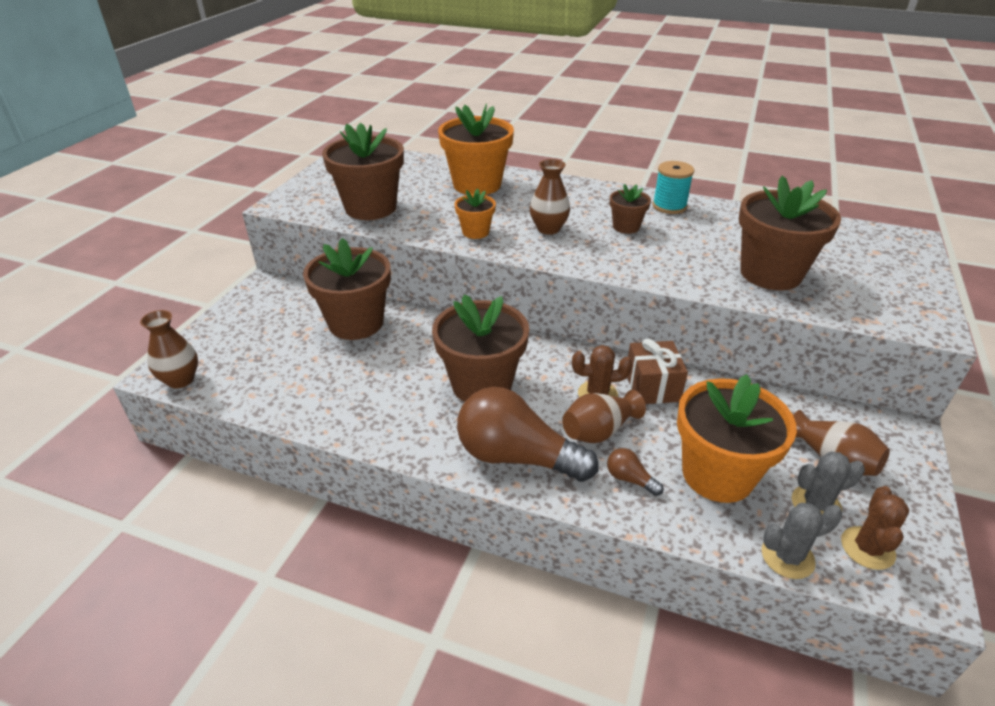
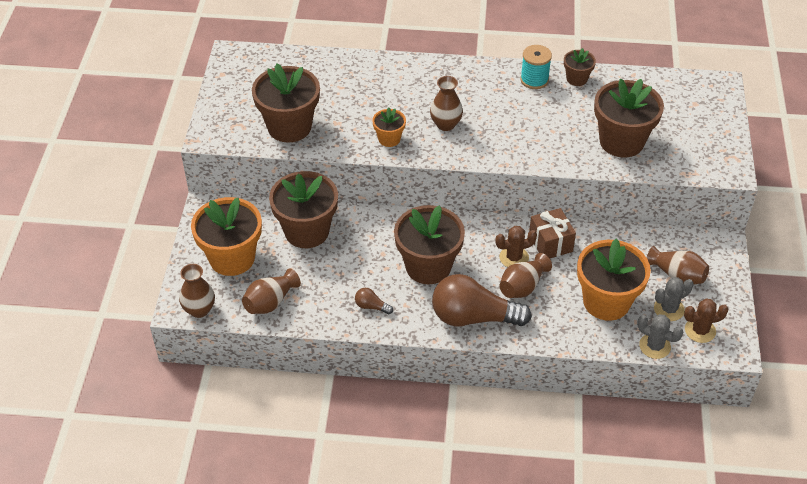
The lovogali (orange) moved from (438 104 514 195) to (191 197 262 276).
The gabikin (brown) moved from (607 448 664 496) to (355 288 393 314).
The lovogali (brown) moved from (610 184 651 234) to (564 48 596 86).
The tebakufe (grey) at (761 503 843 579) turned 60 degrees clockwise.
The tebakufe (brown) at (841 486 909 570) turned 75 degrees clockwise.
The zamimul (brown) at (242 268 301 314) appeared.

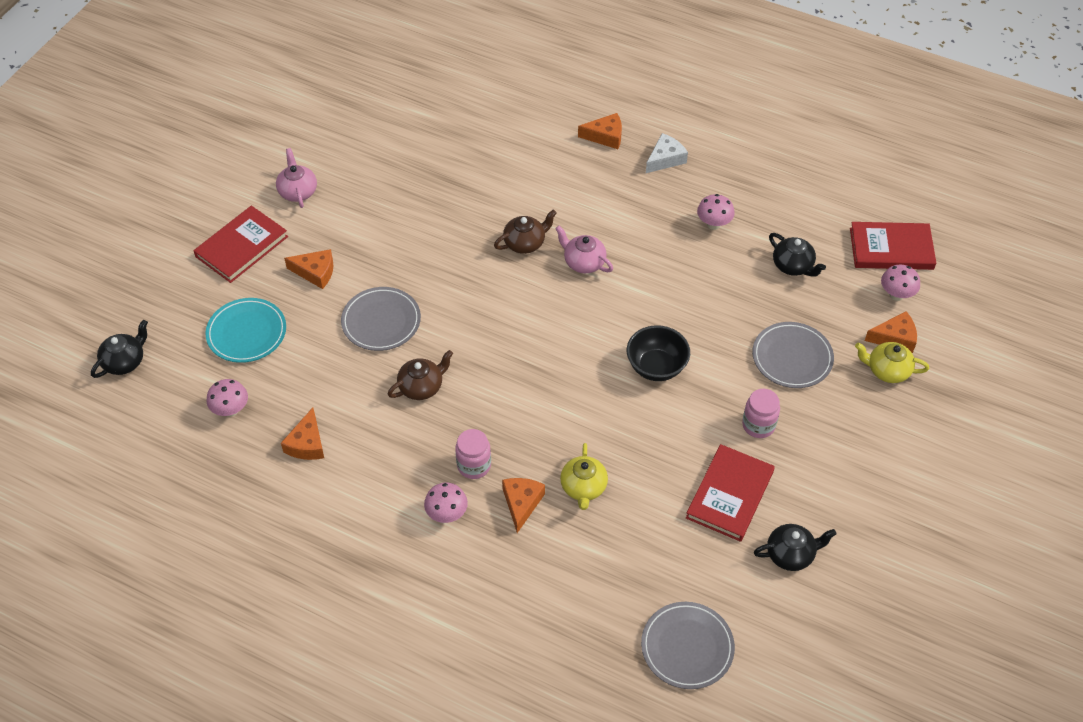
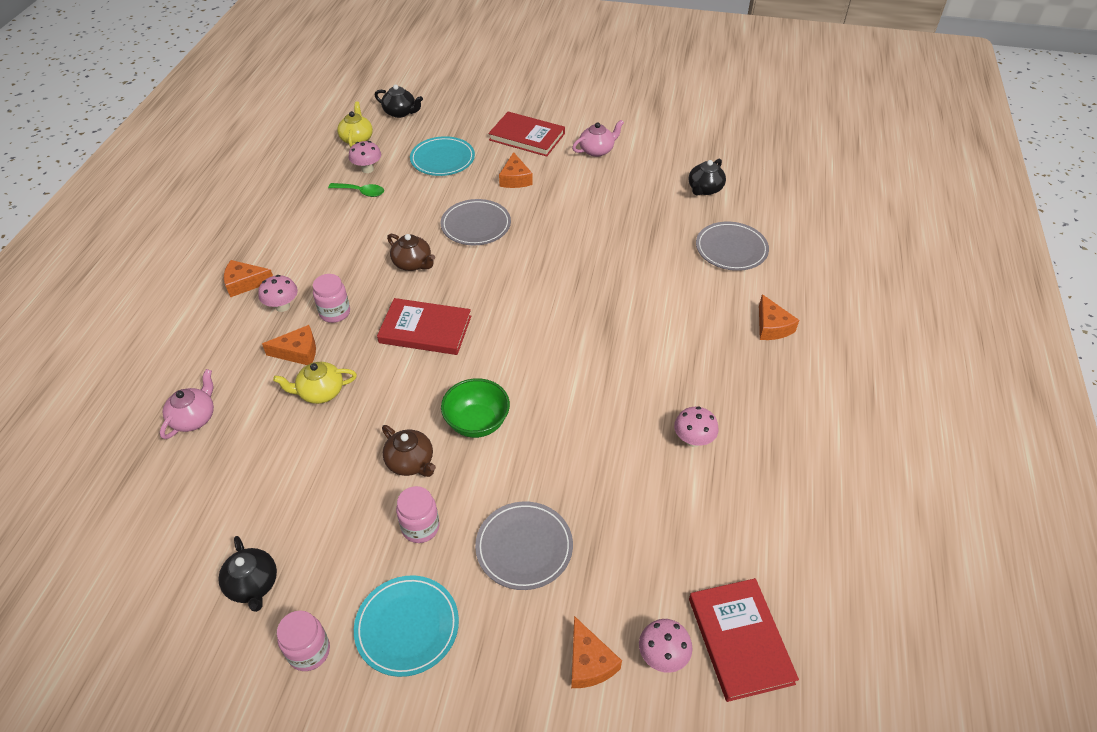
The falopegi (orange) moved from (281 408 324 460) to (224 260 273 297).
The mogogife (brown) moved from (494 209 557 254) to (382 425 436 477).
The mogogife (pink) moved from (555 226 613 273) to (160 369 214 439).
The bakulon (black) at (627 325 690 381) became the bakulon (green) at (441 378 510 438).
The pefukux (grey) moved from (641 602 735 689) to (696 222 769 271).
The falopegi (white) at (646 133 688 173) disappeared.
The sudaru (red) moved from (686 444 775 542) to (377 298 471 355).
The mogogife (black) moved from (769 233 826 277) to (689 159 726 195).
The mogogife (yellow) moved from (855 342 929 383) to (337 101 373 147).
The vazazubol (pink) at (277 611 330 671) appeared.
The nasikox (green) at (328 183 384 197) appeared.
The pefukux (turquoise) at (354 575 459 677) appeared.

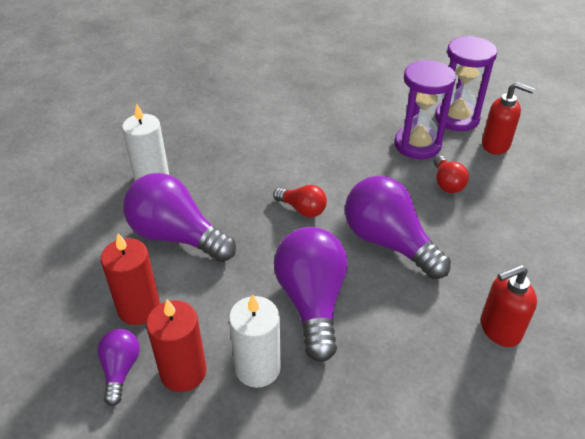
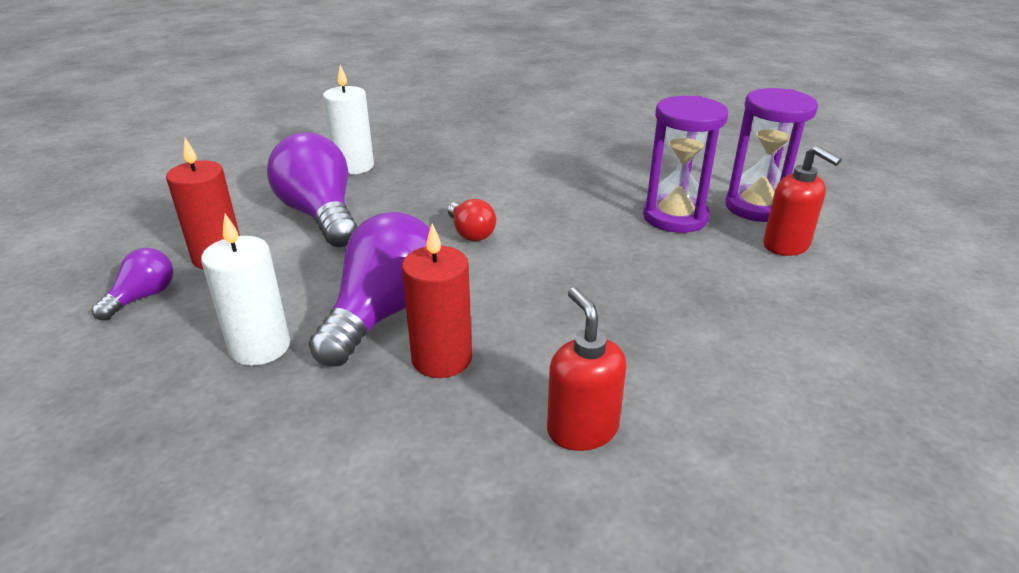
The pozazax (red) moved from (146 299 206 392) to (402 224 472 378).
The gabikin (purple) at (345 176 451 279) disappeared.
The gabikin (red) at (434 156 469 193) disappeared.
The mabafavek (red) at (481 265 537 347) turned 60 degrees clockwise.

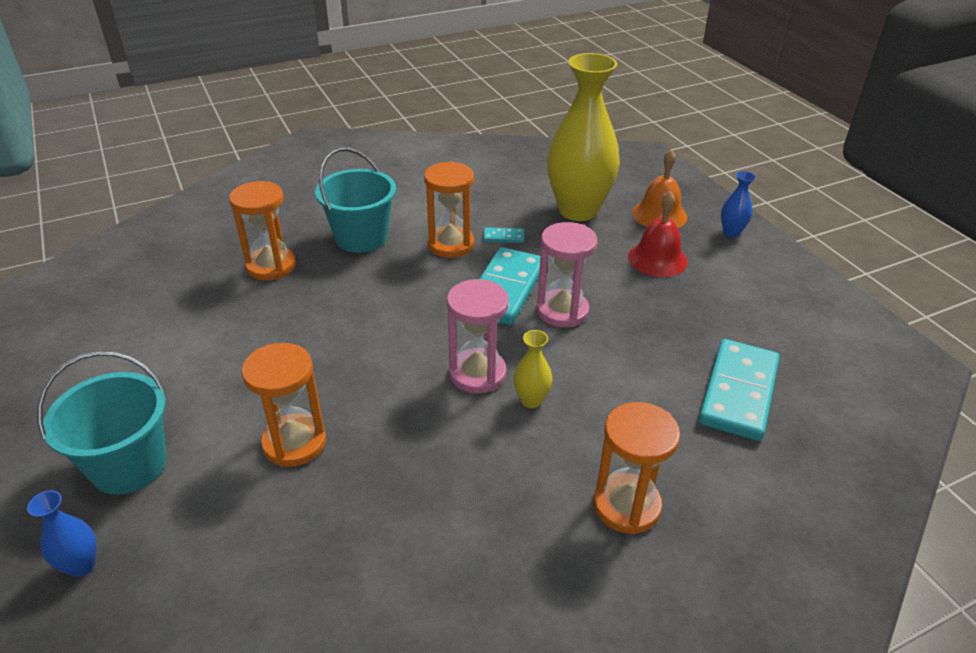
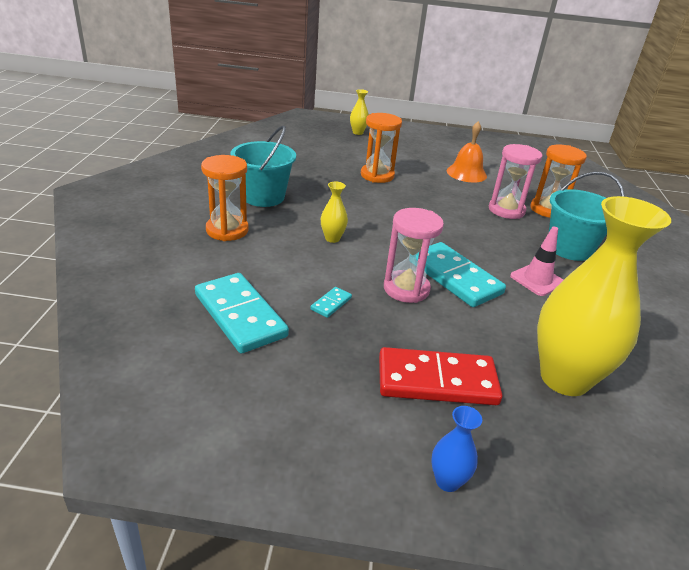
The zamimul (blue) at (27 490 97 577) became the zamimul (yellow) at (350 89 369 135).
The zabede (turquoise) moved from (37 351 166 495) to (230 126 296 207).
The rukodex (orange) at (424 161 474 258) was replaced by the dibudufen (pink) at (510 227 563 296).
The rukodex (pink) moved from (447 279 509 393) to (489 144 542 219).
The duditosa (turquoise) moved from (483 227 524 243) to (311 287 352 318).
The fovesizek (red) at (628 191 688 277) was replaced by the duditosa (red) at (379 347 502 405).
The fovesizek (orange) moved from (632 149 687 228) to (447 121 487 182).

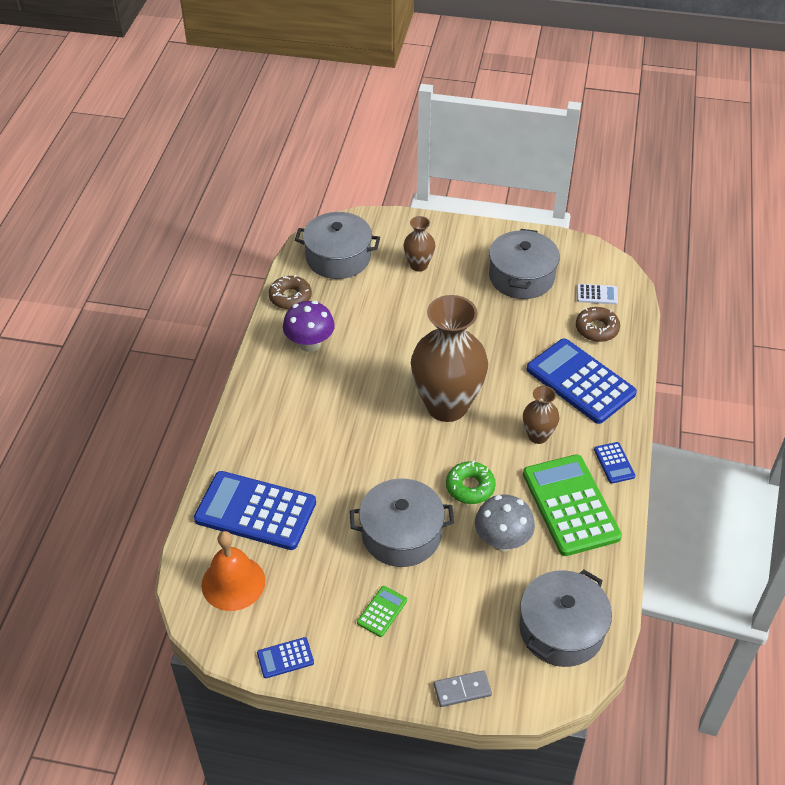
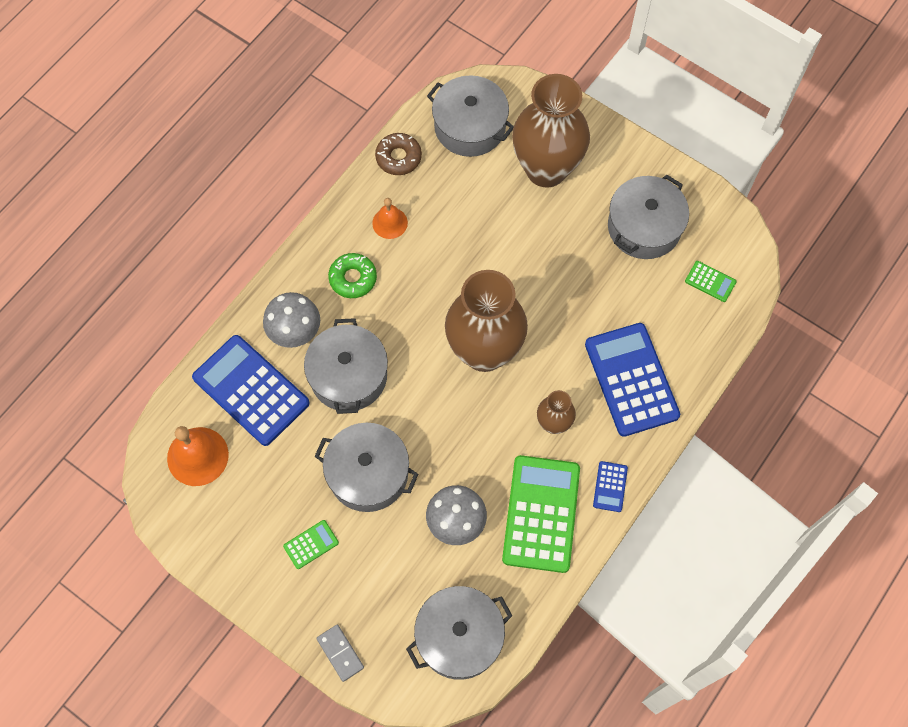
The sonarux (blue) at (257 637 314 678) disappeared.
The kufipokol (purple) at (283 301 335 352) was replaced by the fovesizek (orange) at (372 198 408 239).
The zamimul (brown) at (403 216 436 272) changed to 2.12 times the size.
The duditosa (grey) at (434 670 492 707) turned 45 degrees clockwise.
The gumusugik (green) moved from (446 461 496 504) to (328 253 377 298).
The gumusugik (brown) at (576 307 620 342) disappeared.
The sonarux (white) at (577 284 618 305) became the sonarux (green) at (685 261 737 302).
The kufipokol (grey) at (263 292 320 348) appeared.
The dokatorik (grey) at (304 318 388 414) appeared.

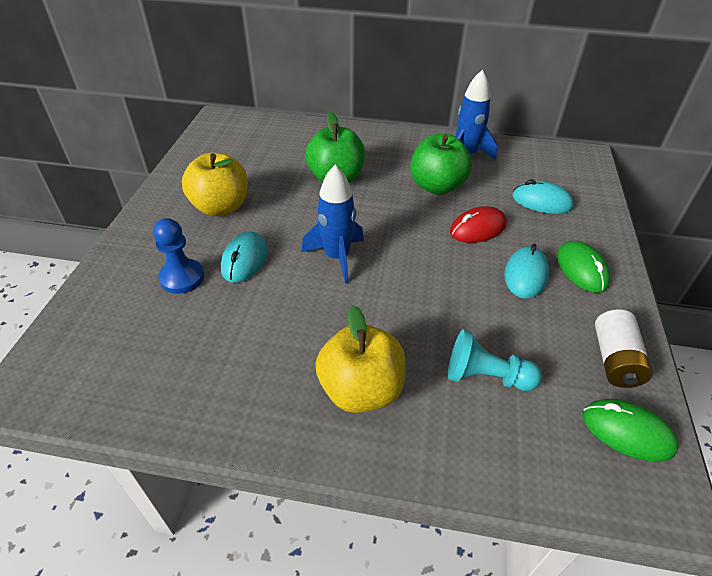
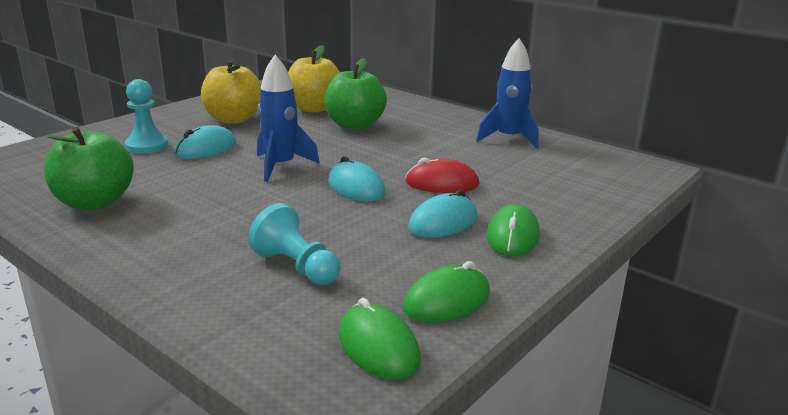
The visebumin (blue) at (153 218 204 294) became the visebumin (turquoise) at (125 79 168 154).
The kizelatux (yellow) moved from (315 305 406 413) to (288 45 340 112).
The kizelatux (green) moved from (410 134 472 195) to (44 127 134 210).
The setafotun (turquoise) moved from (512 180 574 214) to (328 156 386 202).
The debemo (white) at (595 309 653 388) was replaced by the setafotun (green) at (403 261 490 323).

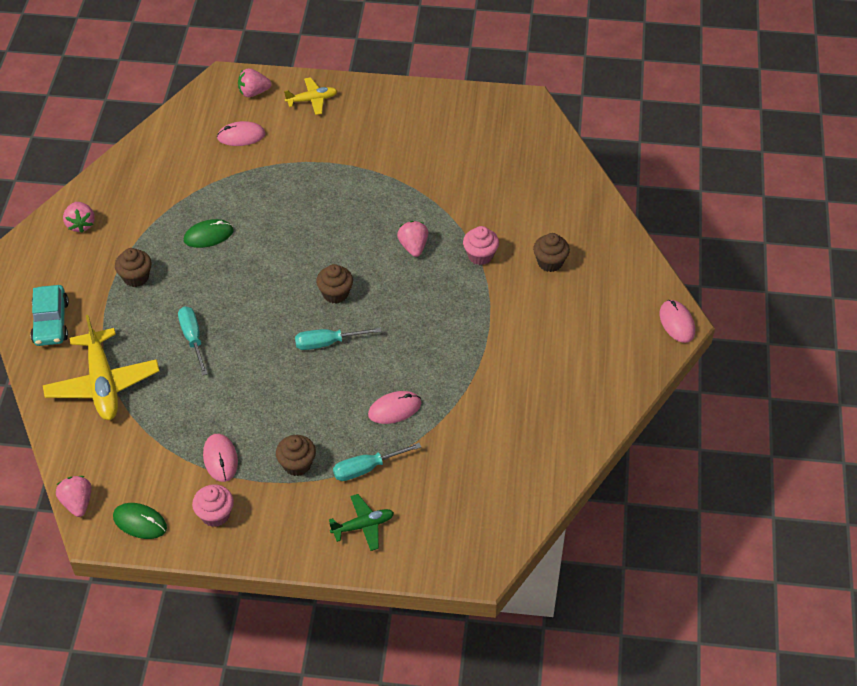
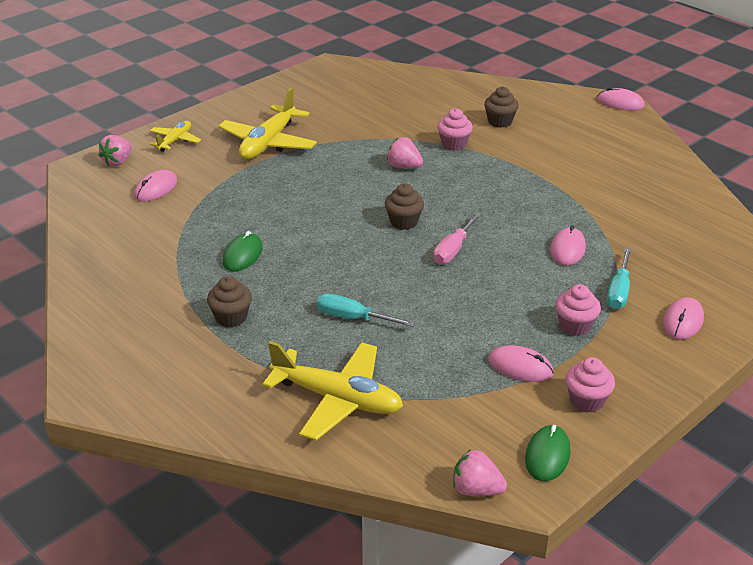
The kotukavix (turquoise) at (31 285 69 346) disappeared.
The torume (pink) at (63 202 95 233) disappeared.
The setafotun (green) at (113 503 167 539) turned 45 degrees counterclockwise.
The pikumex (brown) at (276 435 316 476) became the pikumex (pink) at (555 284 601 336).
The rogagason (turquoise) at (295 327 381 350) became the rogagason (pink) at (433 212 482 264).
The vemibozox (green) at (329 494 394 551) was replaced by the setafotun (pink) at (663 297 704 340).
The vemibozox (yellow) at (218 88 317 159) appeared.

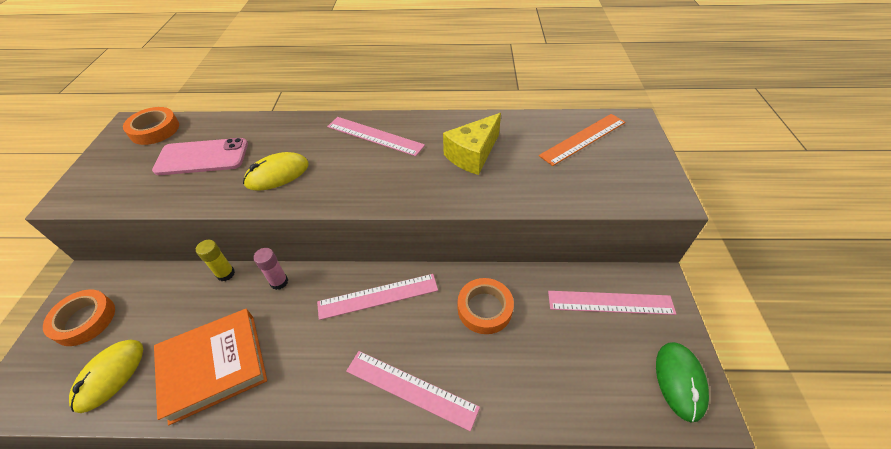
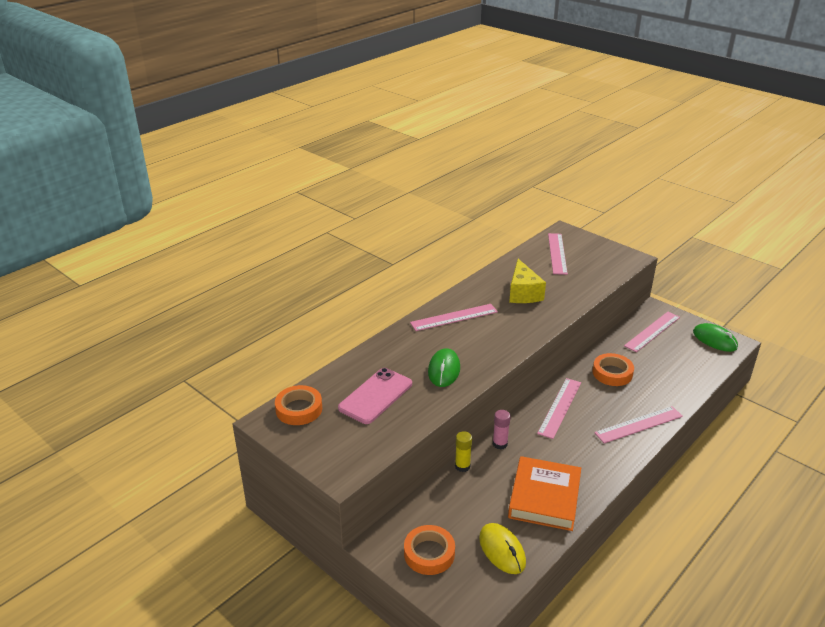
The setafotun (yellow) at (243 152 309 191) became the setafotun (green) at (428 348 460 387).
The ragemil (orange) at (539 114 626 166) became the ragemil (pink) at (548 233 568 275).

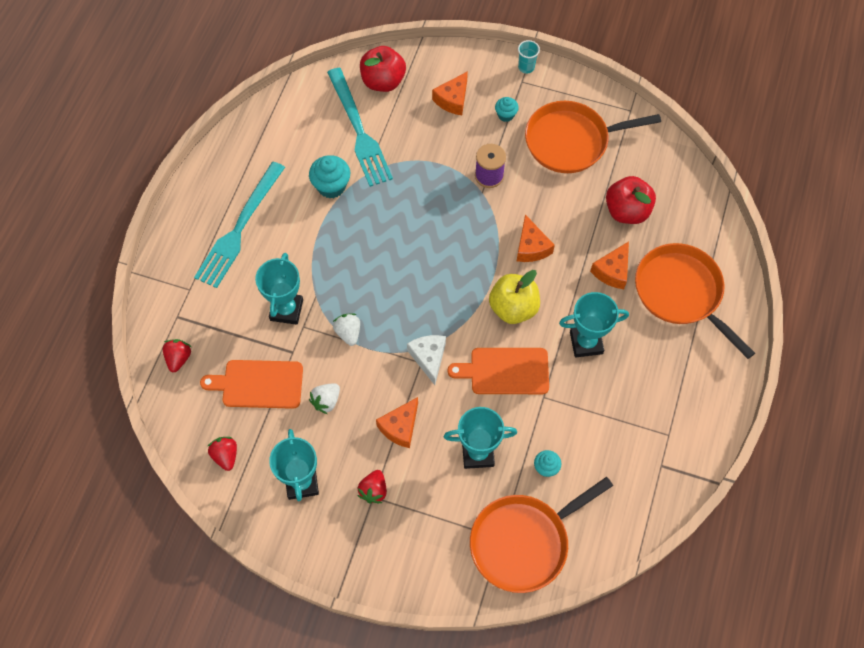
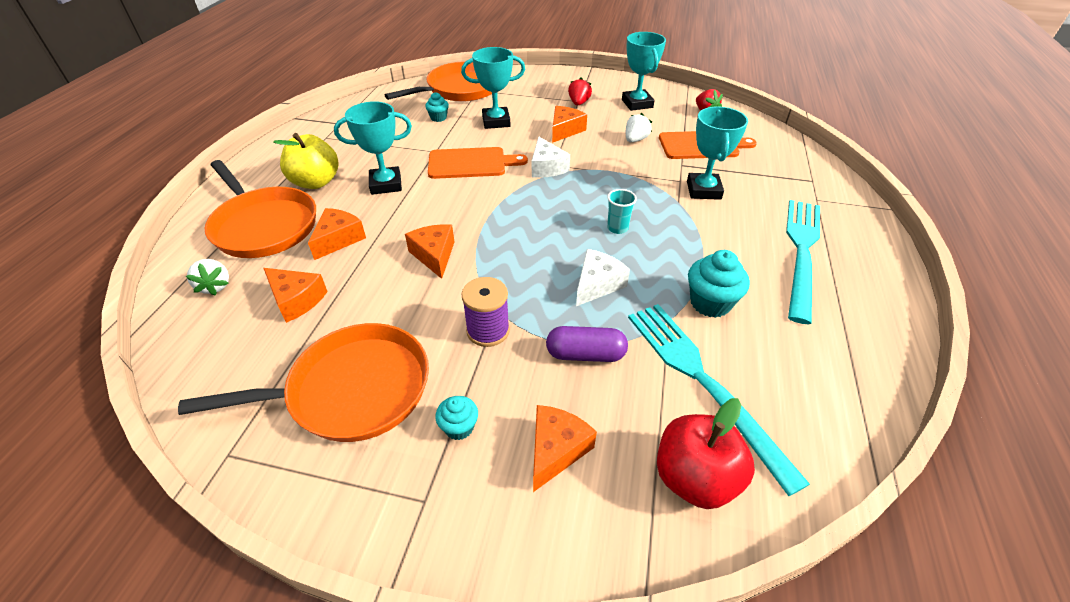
The torume (red) at (163 339 191 372) disappeared.
The torume (white) moved from (333 313 360 346) to (186 259 229 296).
The kizelatux (yellow) moved from (489 270 540 324) to (273 133 339 189).
The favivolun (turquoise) moved from (518 40 540 73) to (607 189 637 234).
The kizelatux (red) at (606 176 656 224) was replaced by the falopegi (orange) at (264 268 328 323).
The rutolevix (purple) at (546 326 628 362) appeared.
The falopegi (white) at (576 249 630 306) appeared.

